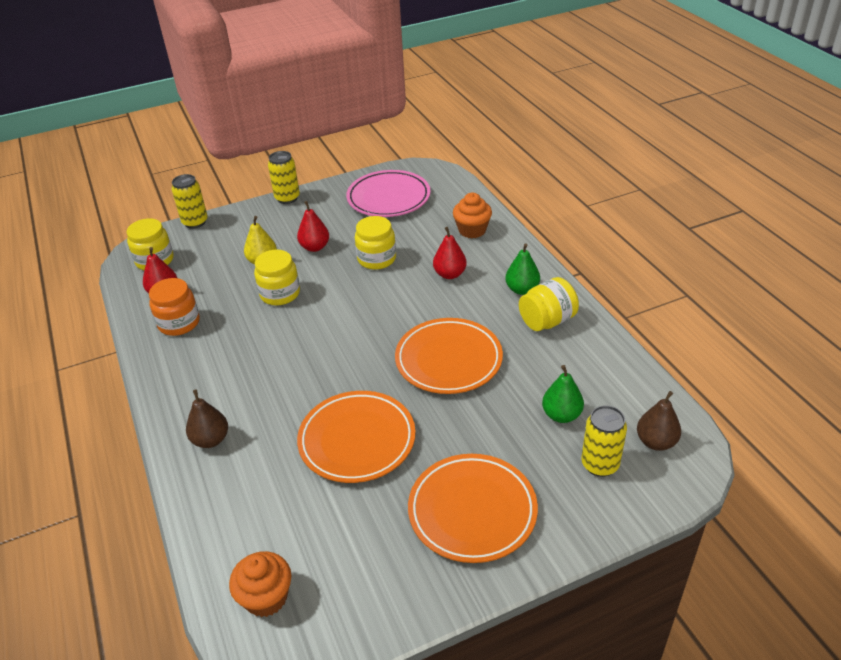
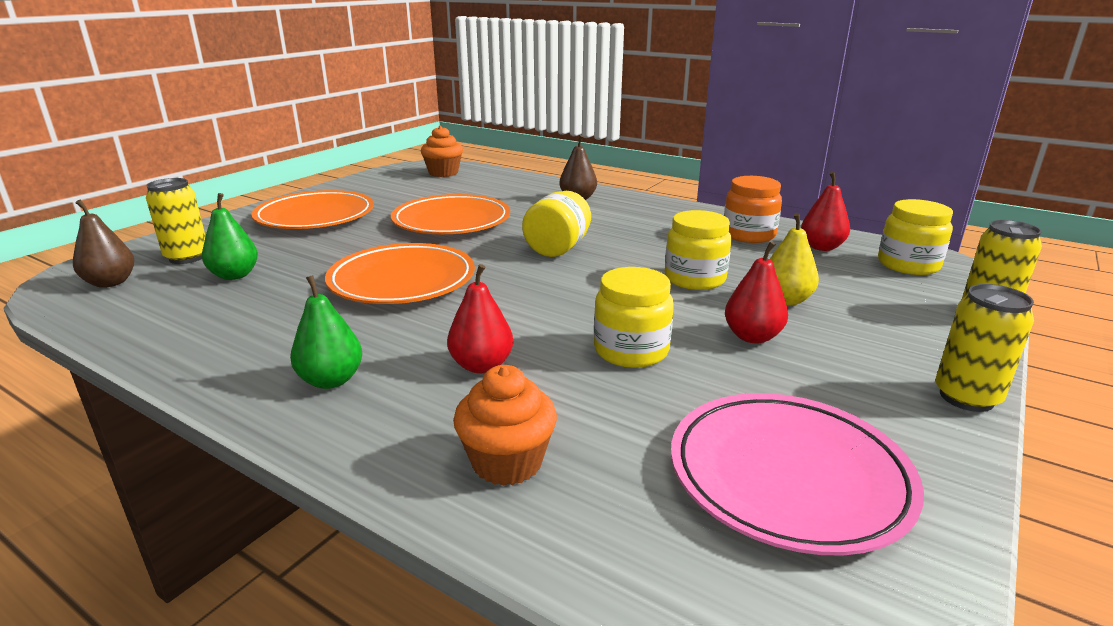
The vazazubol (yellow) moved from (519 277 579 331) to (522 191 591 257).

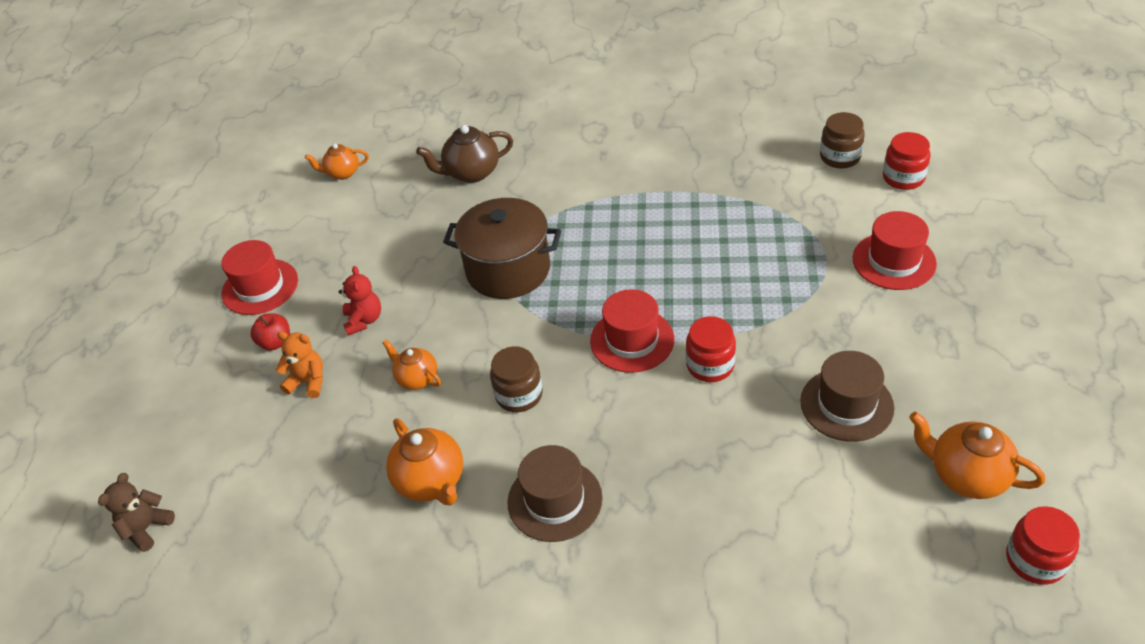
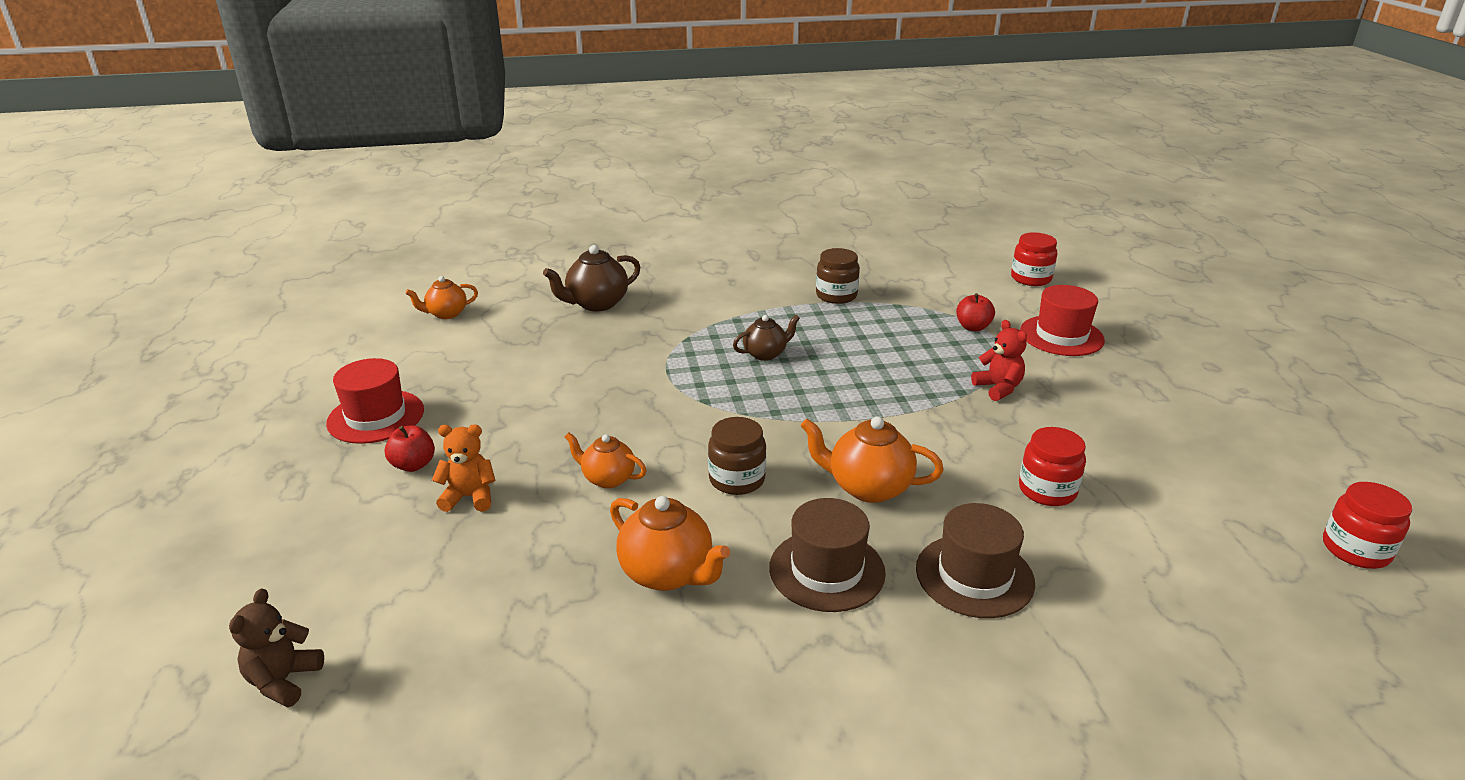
The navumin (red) moved from (339 266 381 336) to (971 320 1027 401).
The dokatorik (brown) at (443 198 561 299) disappeared.
The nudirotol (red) at (590 289 675 373) disappeared.
The vazazubol (red) moved from (686 316 736 382) to (1019 427 1086 506).
The nudirotol (brown) moved from (800 351 895 442) to (916 503 1035 618).
The vazazubol (brown) moved from (820 112 865 169) to (816 248 860 304).
The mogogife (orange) moved from (909 412 1045 499) to (801 416 944 503).
The mogogife (brown) at (733 315 800 361) appeared.
The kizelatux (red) at (956 293 995 331) appeared.

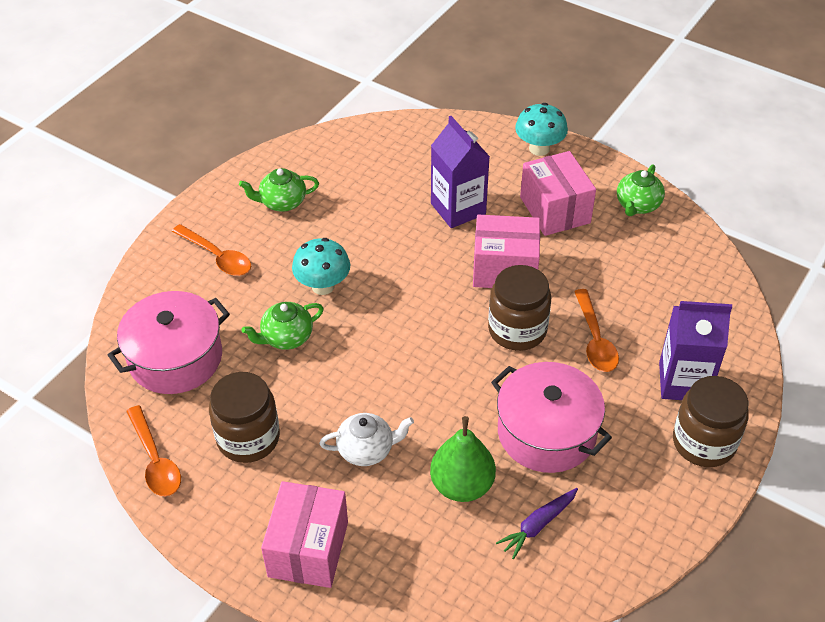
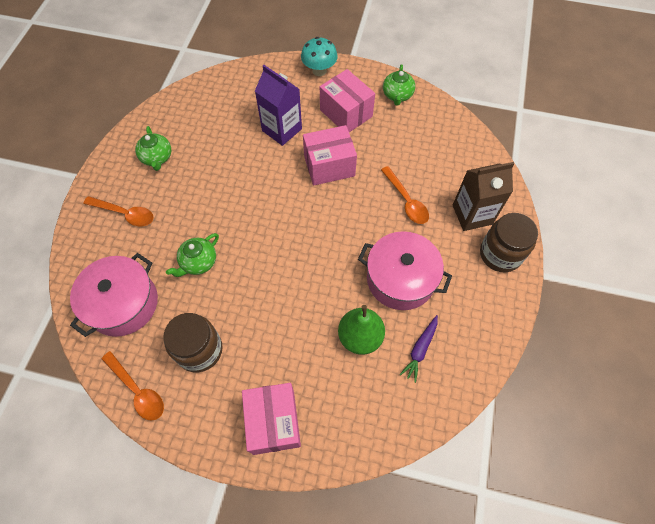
The mogogife (green) at (239 168 319 212) turned 75 degrees counterclockwise.
The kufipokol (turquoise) at (292 238 350 295) disappeared.
The mogogife (white) at (319 413 414 466) disappeared.
The vazazubol (brown) at (488 265 551 351) disappeared.
The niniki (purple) at (659 301 732 400) became the niniki (brown) at (453 162 515 231).

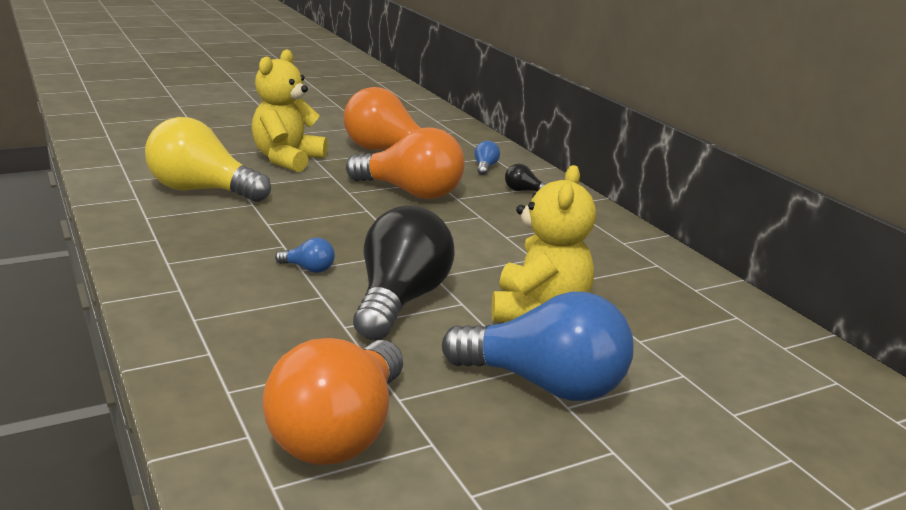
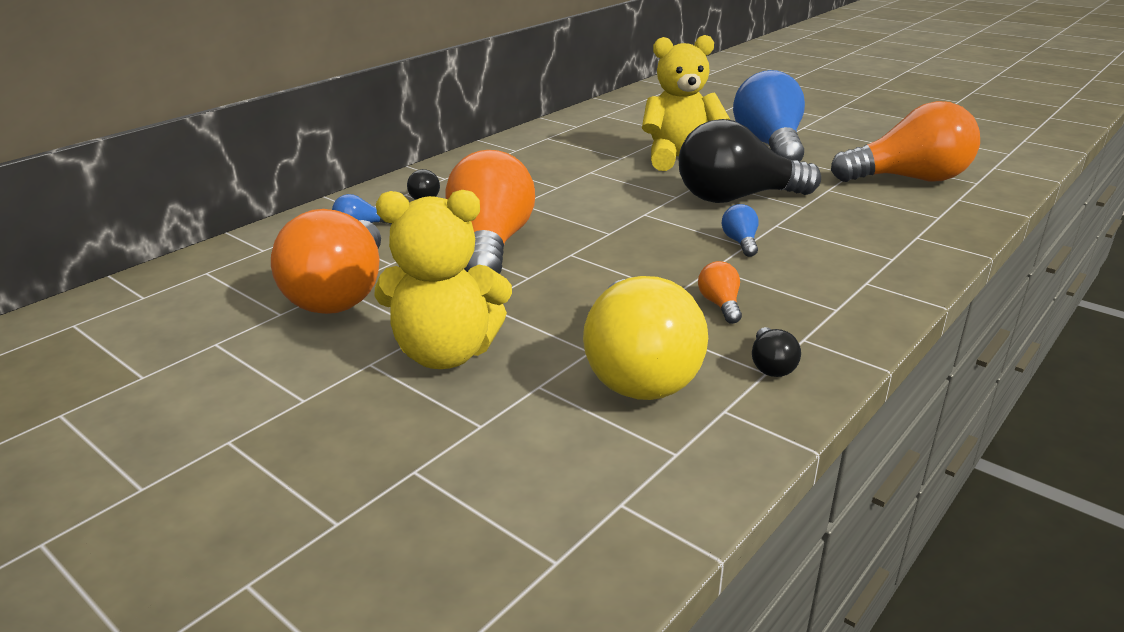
The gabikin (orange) at (698 261 742 324) appeared.
The gabikin (black) at (752 327 801 377) appeared.

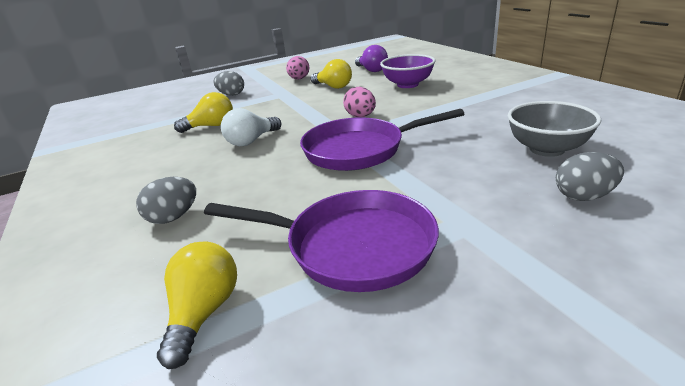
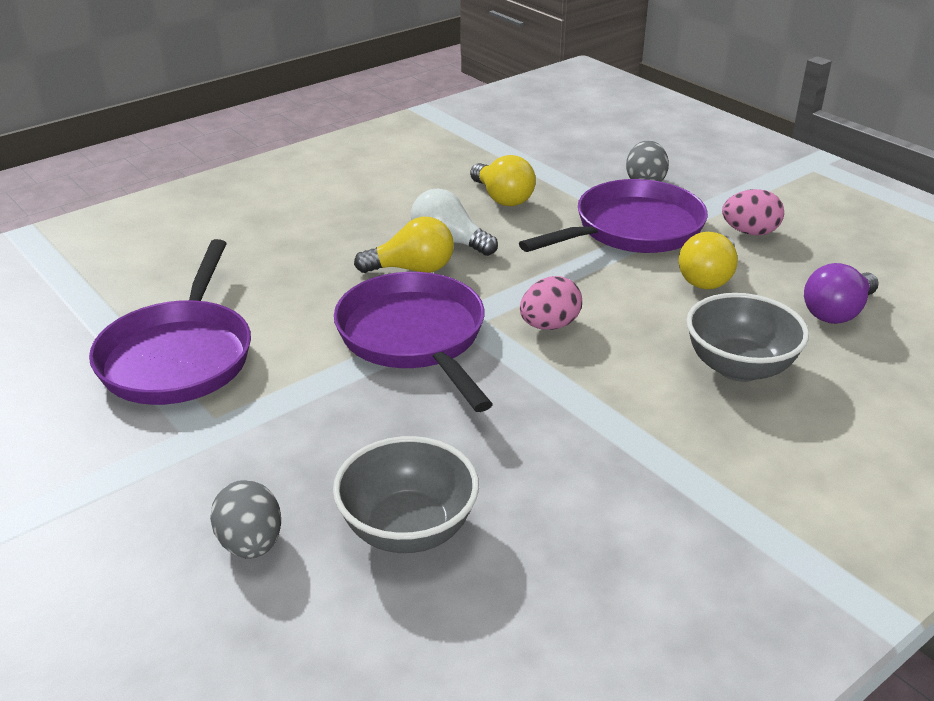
The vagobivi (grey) at (136 177 196 224) disappeared.
The gabikin (yellow) moved from (157 241 237 369) to (354 217 454 273).
The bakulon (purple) at (380 54 435 88) became the bakulon (grey) at (686 293 809 382).
The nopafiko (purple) at (519 179 708 253) appeared.

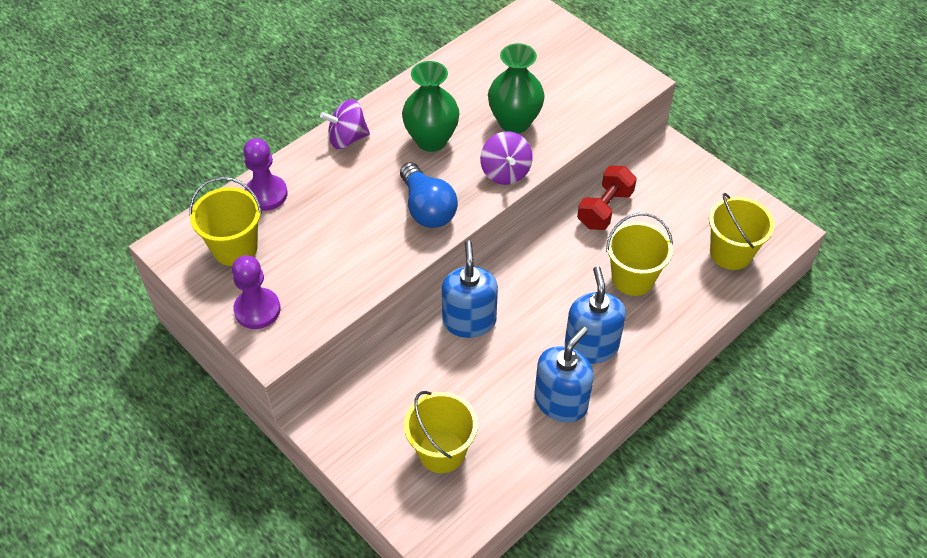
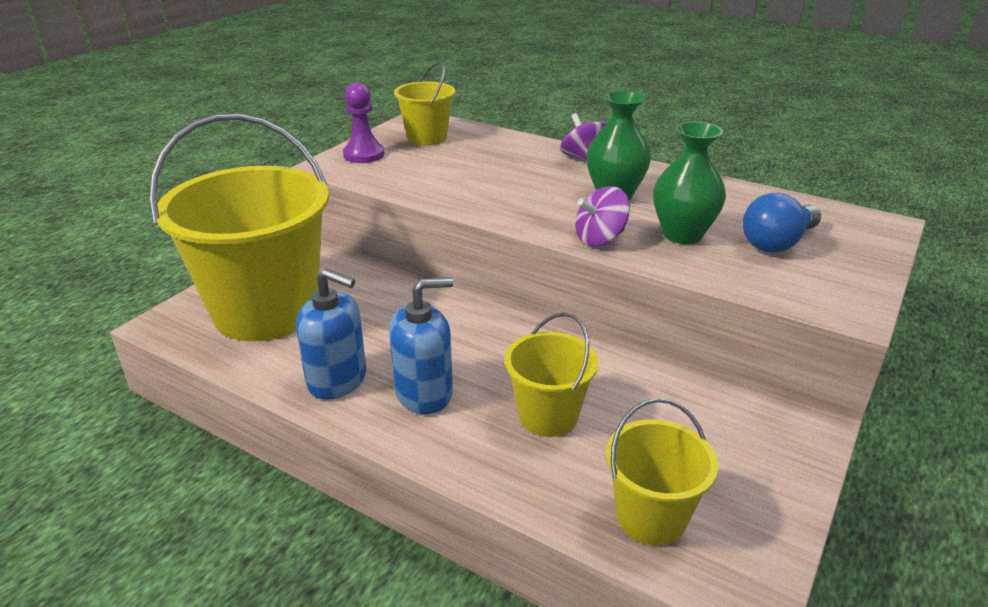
The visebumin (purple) at (243 138 288 211) disappeared.
The gabikin (blue) moved from (400 162 458 228) to (743 193 821 253).
The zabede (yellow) at (404 391 478 473) changed to 2.06 times the size.
The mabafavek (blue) at (442 240 498 338) disappeared.
The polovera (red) at (577 166 637 230) disappeared.

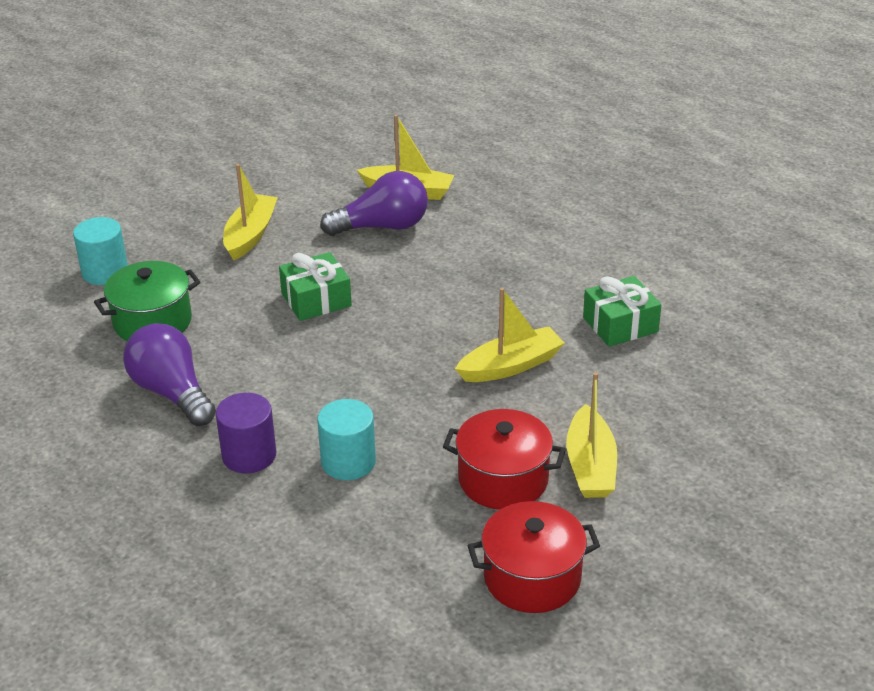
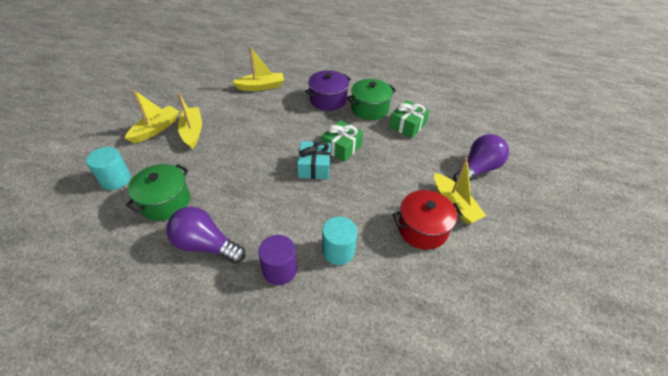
The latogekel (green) moved from (279 252 352 321) to (322 120 363 162).
The gabikin (purple) moved from (320 171 428 236) to (453 134 509 183).
The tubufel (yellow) moved from (455 288 564 382) to (125 89 179 143).
The dokatorik (red) at (467 501 600 613) disappeared.
The latogekel (turquoise) at (297 141 331 180) appeared.
The dokatorik (purple) at (305 70 351 111) appeared.
The dokatorik (green) at (347 79 396 120) appeared.

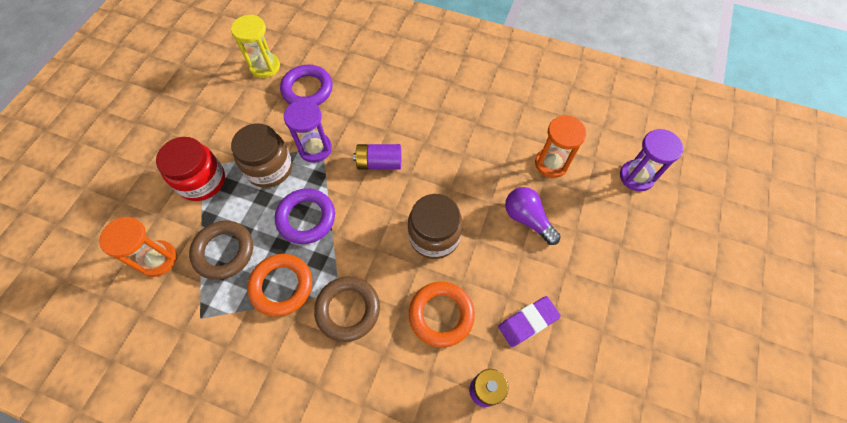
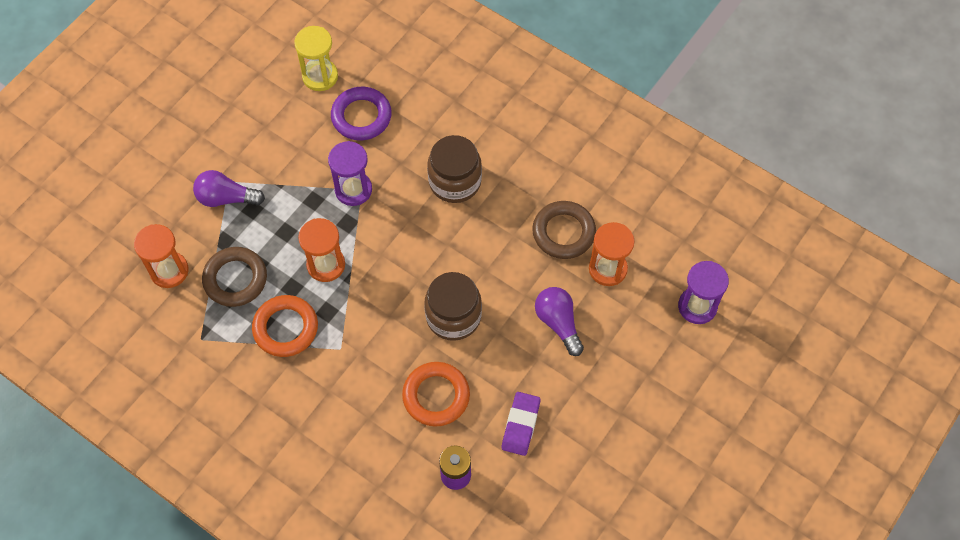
The vazazubol (red) at (156 137 225 201) was replaced by the gabikin (purple) at (193 170 265 207).
The vazazubol (brown) moved from (231 123 292 188) to (427 135 482 203).
The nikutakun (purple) at (275 189 335 244) was replaced by the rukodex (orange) at (298 218 345 282).
The nikutakun (brown) moved from (314 276 380 342) to (532 201 596 259).
The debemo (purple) at (353 144 401 170) disappeared.
The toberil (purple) at (498 296 561 347) turned 60 degrees counterclockwise.

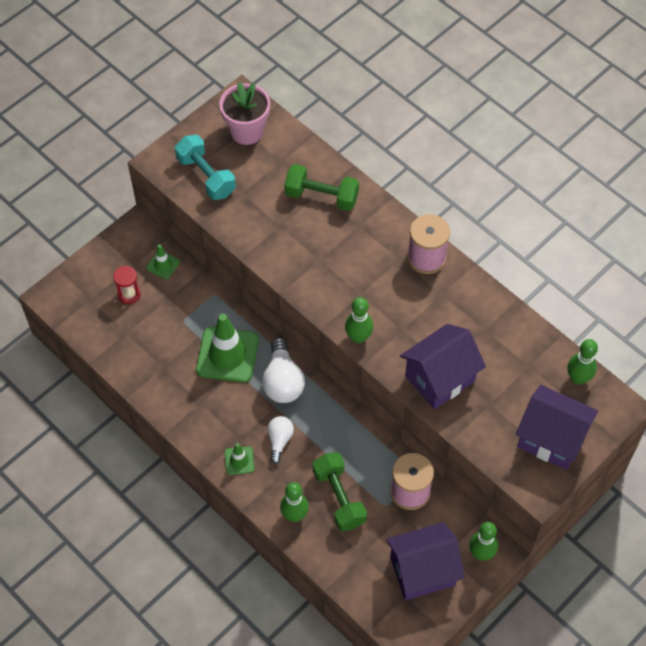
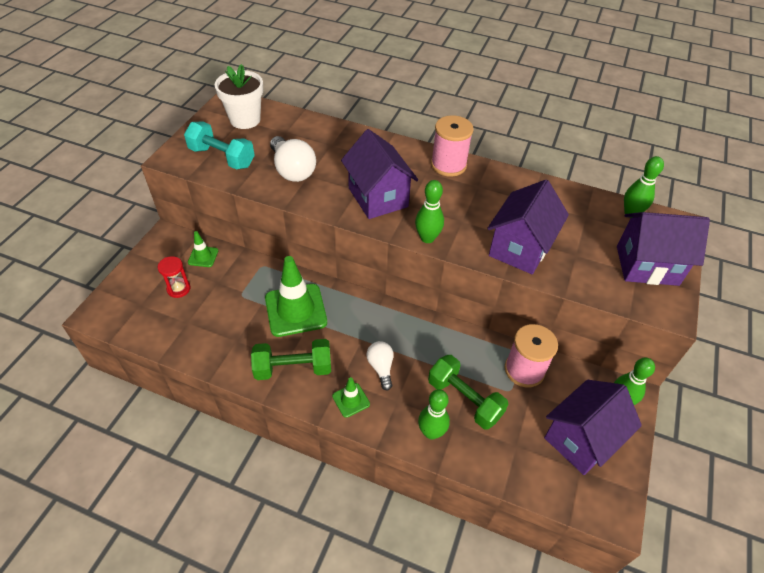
The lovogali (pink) at (219 82 270 145) became the lovogali (white) at (215 64 263 129).
The gabikin (white) moved from (262 338 305 403) to (270 136 316 182).
The polovera (green) moved from (284 164 359 211) to (251 339 331 380).
The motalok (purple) at (341 129 418 219) appeared.

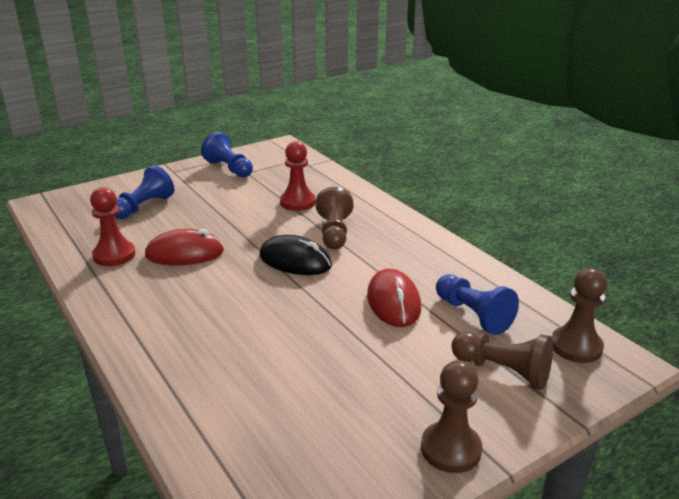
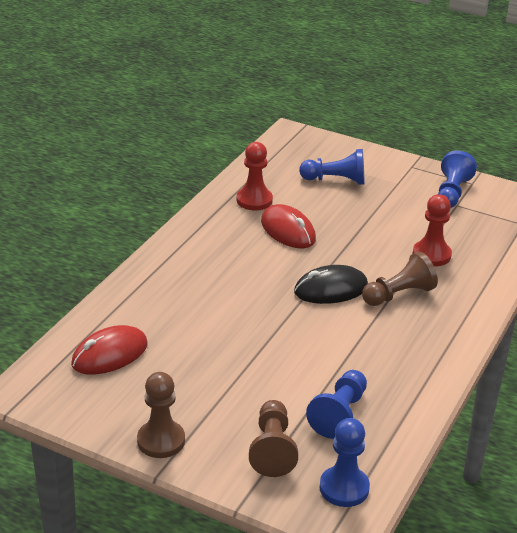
The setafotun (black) at (259 235 332 275) turned 75 degrees clockwise.
The setafotun (red) moved from (367 269 421 327) to (71 325 148 375).
The visebumin (brown) at (552 268 607 363) became the visebumin (blue) at (320 418 370 507).

